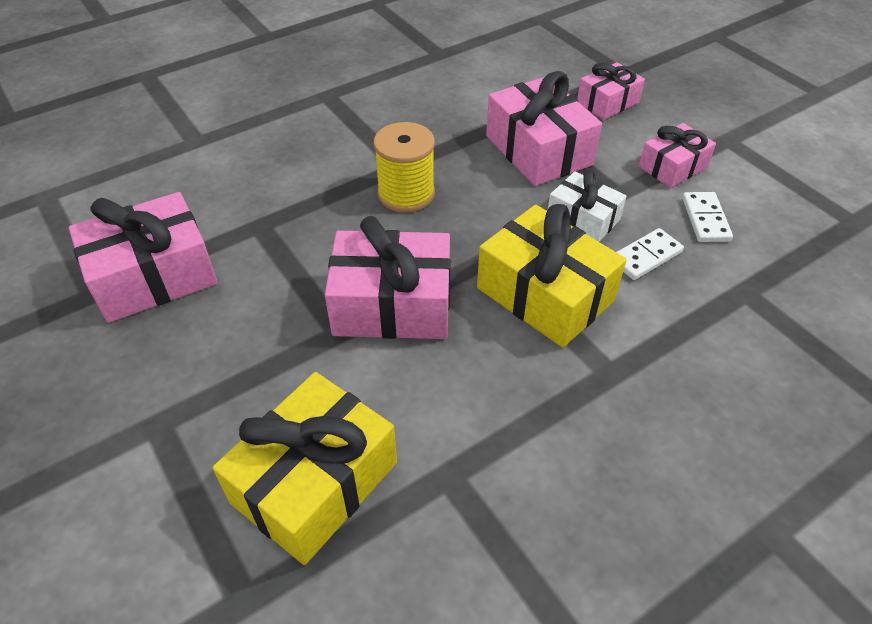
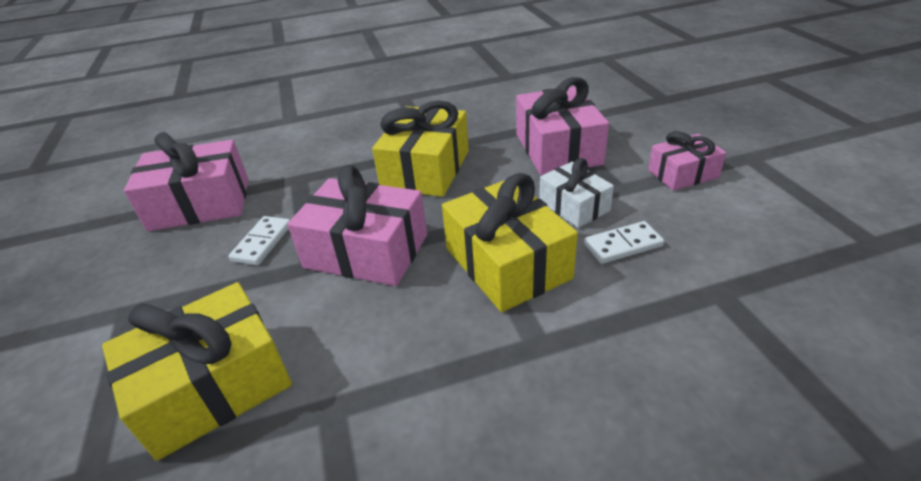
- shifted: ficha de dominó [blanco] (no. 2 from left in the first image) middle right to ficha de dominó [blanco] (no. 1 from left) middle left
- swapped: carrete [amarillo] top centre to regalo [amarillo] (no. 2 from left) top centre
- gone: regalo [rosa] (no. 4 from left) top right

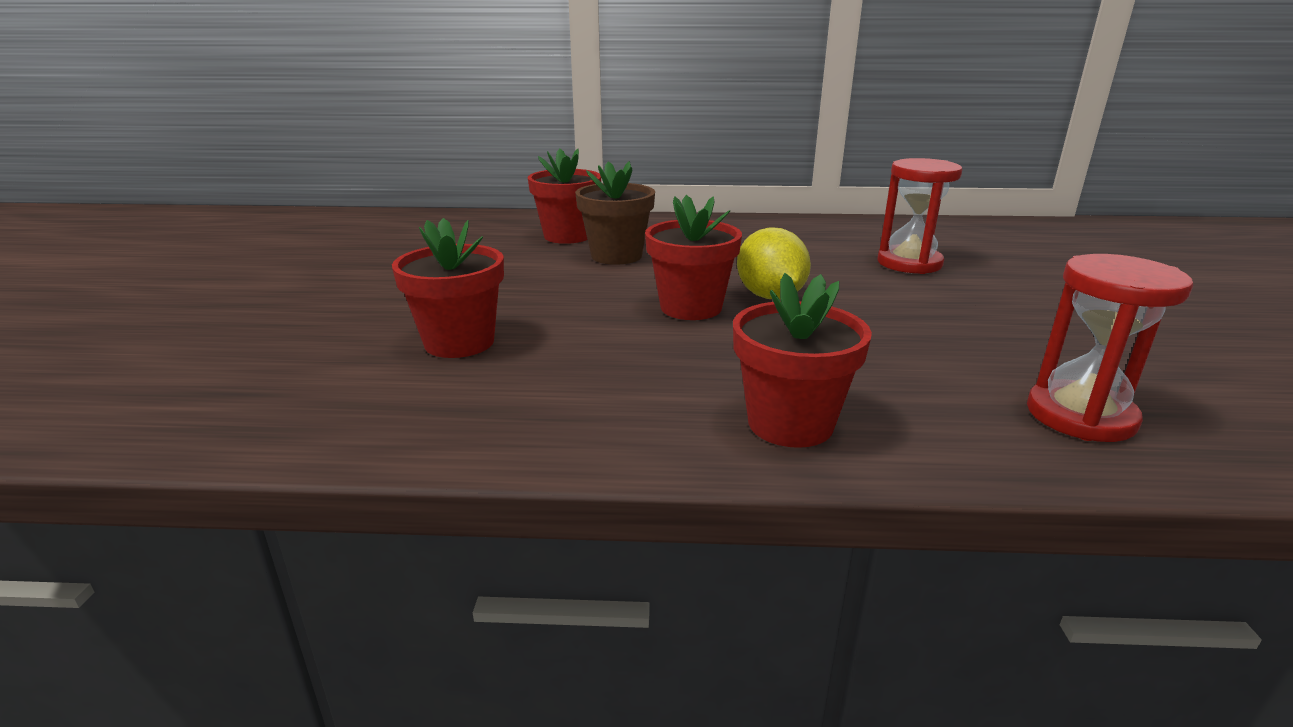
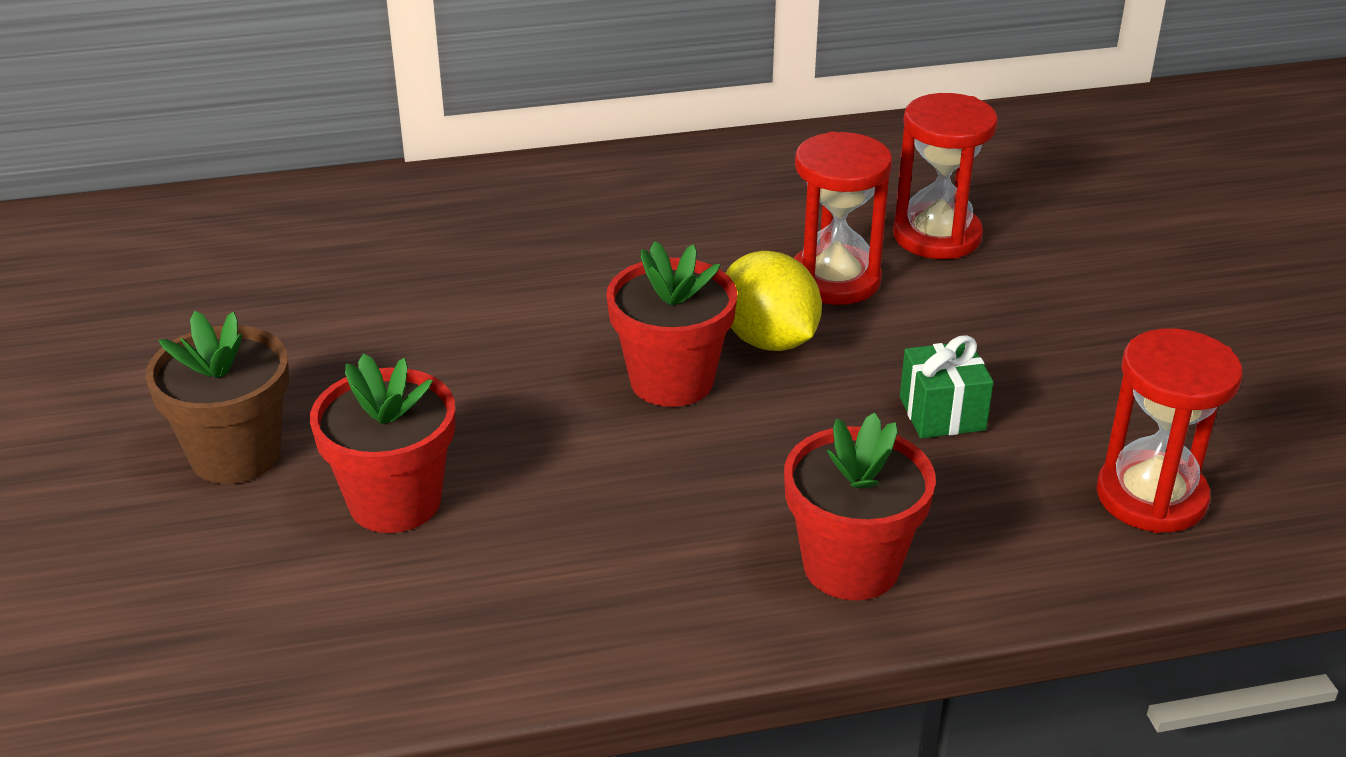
- shifted: maceta [marrón] top centre to middle left
- new: reloj de arena [rojo] (no. 1 from left) top centre
- new: regalo [verde] middle right
- gone: maceta [rojo] (no. 2 from left) top centre

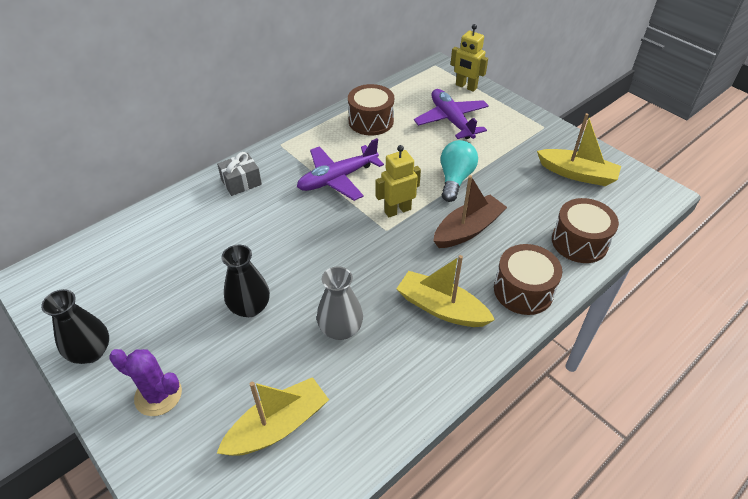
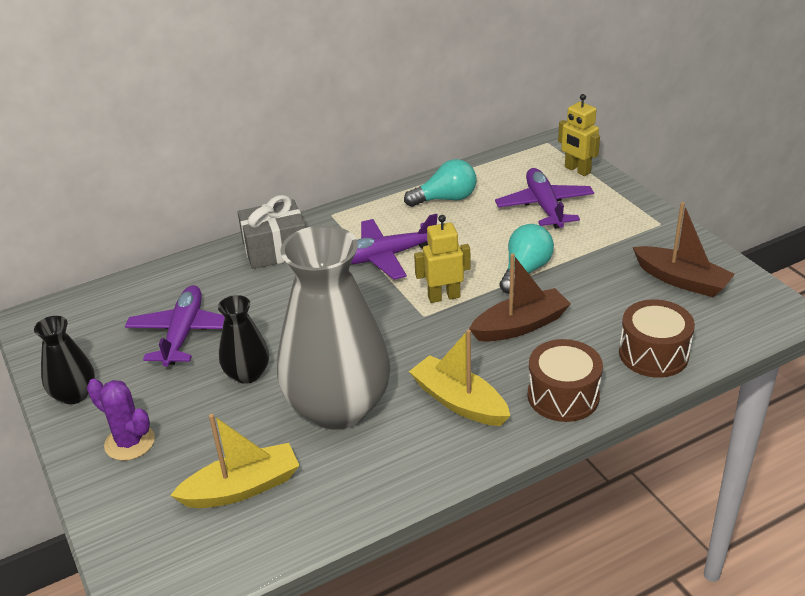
- new: avión [morado] (no. 1 from left) middle left
- scaled: regalo [gris] middle left = centre x1.53
- scaled: florero [gris] centre = centre x2.13
- swapped: tambor [marrón] (no. 1 from left) top centre to bombilla [turquesa] (no. 1 from left) top centre
- repainted: barco [amarillo] (no. 3 from left) top right to barco [marrón] (no. 2 from left) middle right

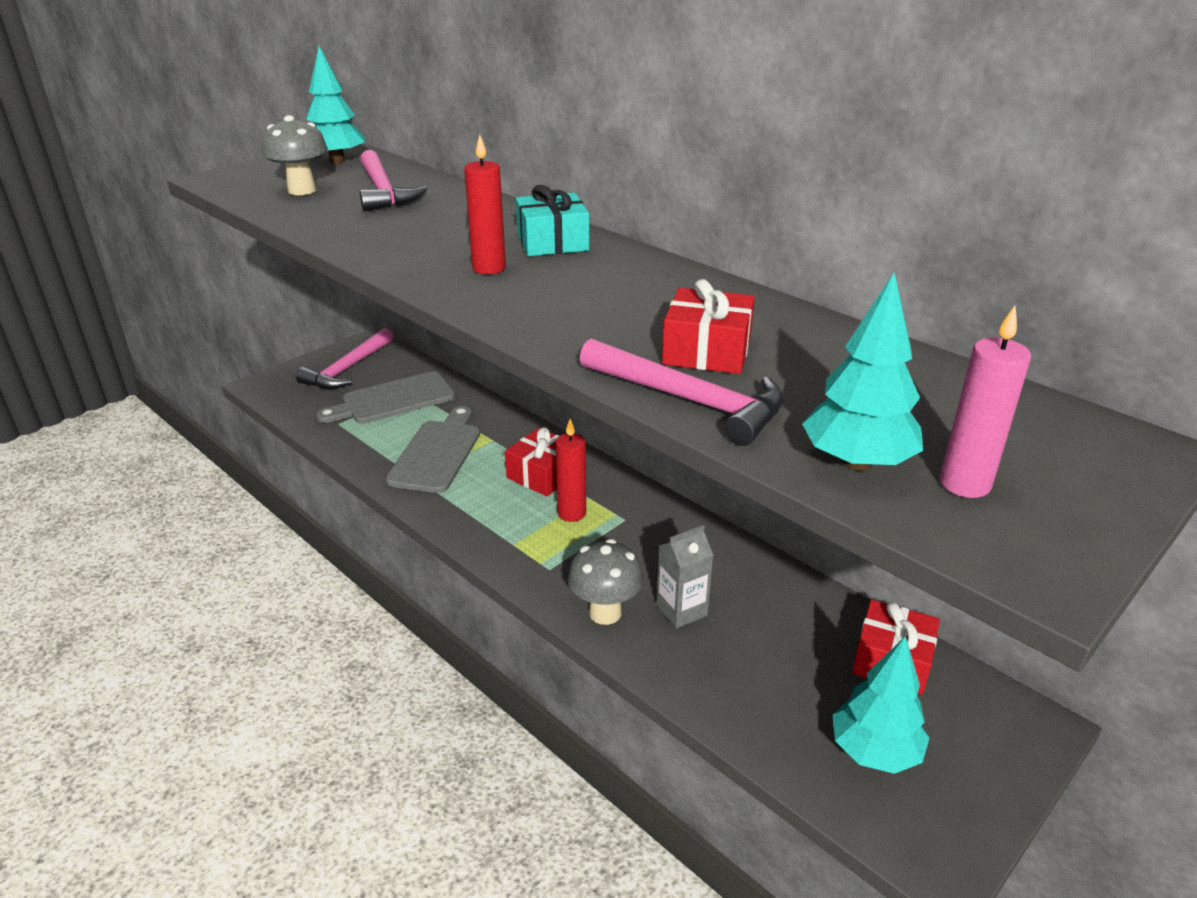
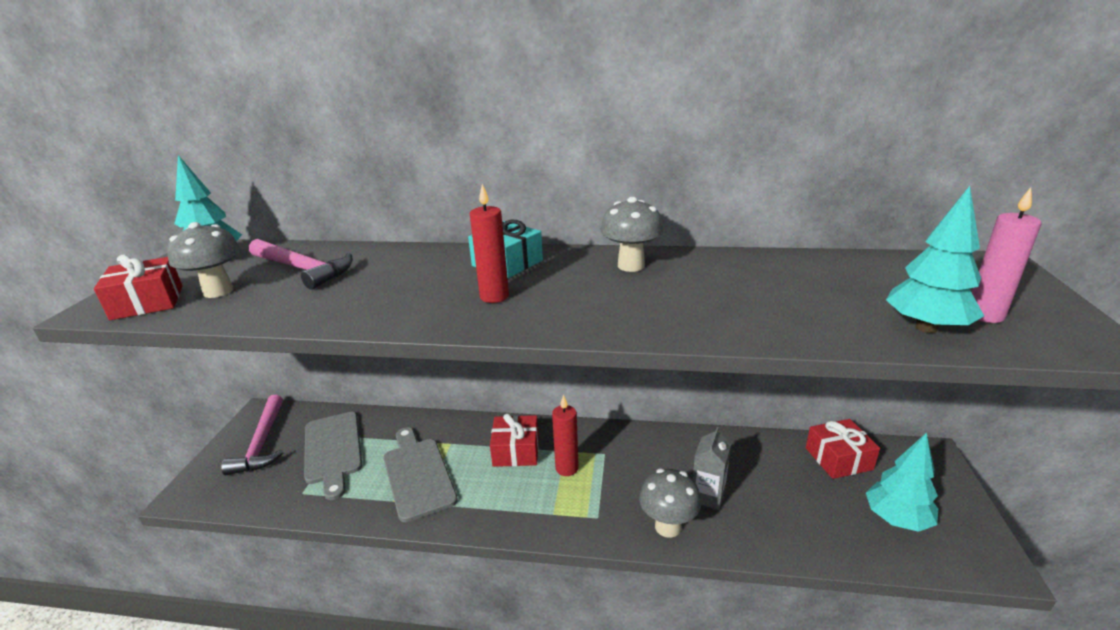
- shifted: regalo [rojo] (no. 2 from left in the first image) centre to regalo [rojo] (no. 1 from left) middle left
- rotated: tabla de cortar [gris] (no. 1 from left) middle left = bottom left 45 degrees counterclockwise
- new: seta [gris] (no. 2 from left) centre
- gone: martillo [rosa] (no. 3 from left) centre

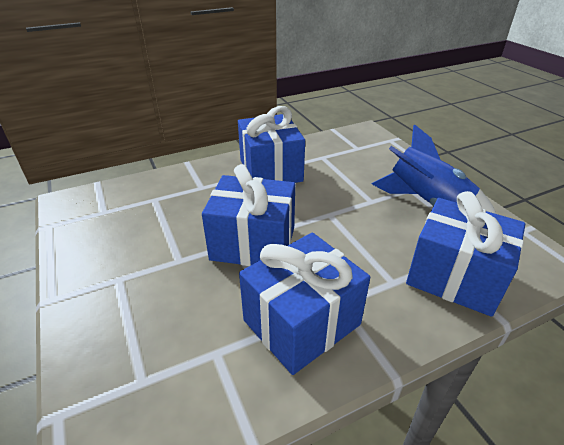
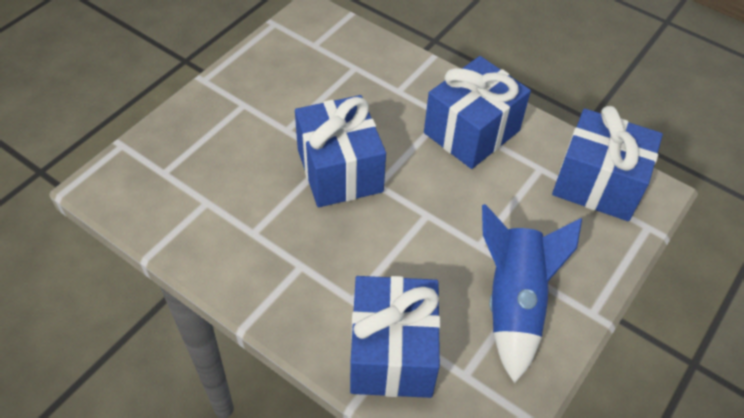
- shifted: regalo [azul] (no. 3 from left in the first image) bottom centre to regalo [azul] (no. 4 from left) middle right

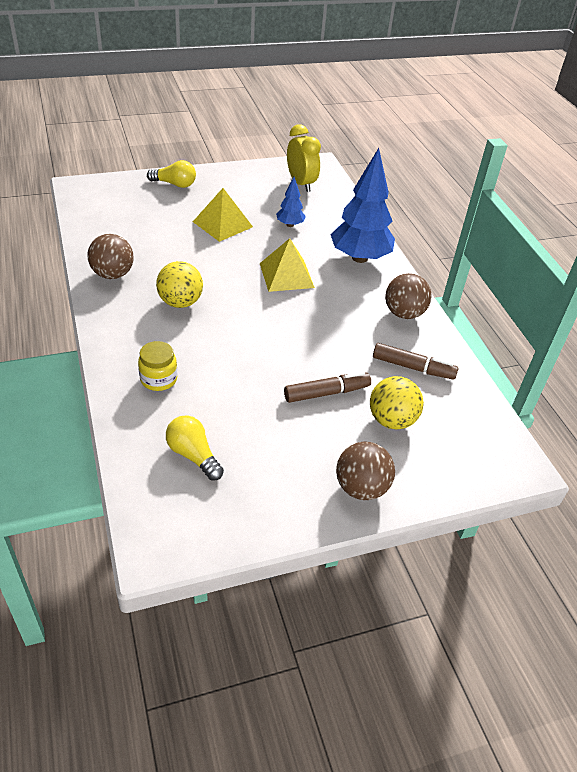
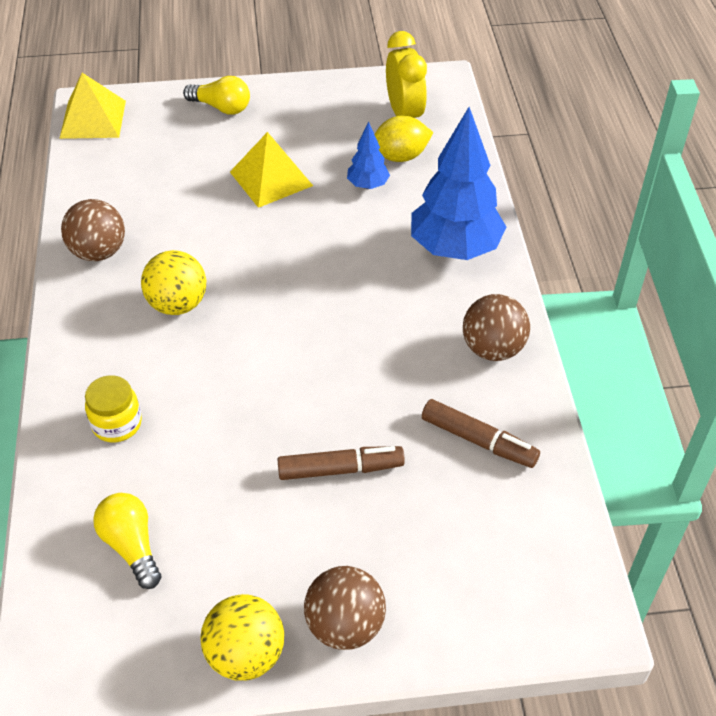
- shifted: pirámide [amarillo] (no. 2 from left in the first image) centre to pirámide [amarillo] (no. 1 from left) top left
- shifted: pelota [amarillo] (no. 2 from left) middle right to bottom centre
- new: limón [amarillo] top centre

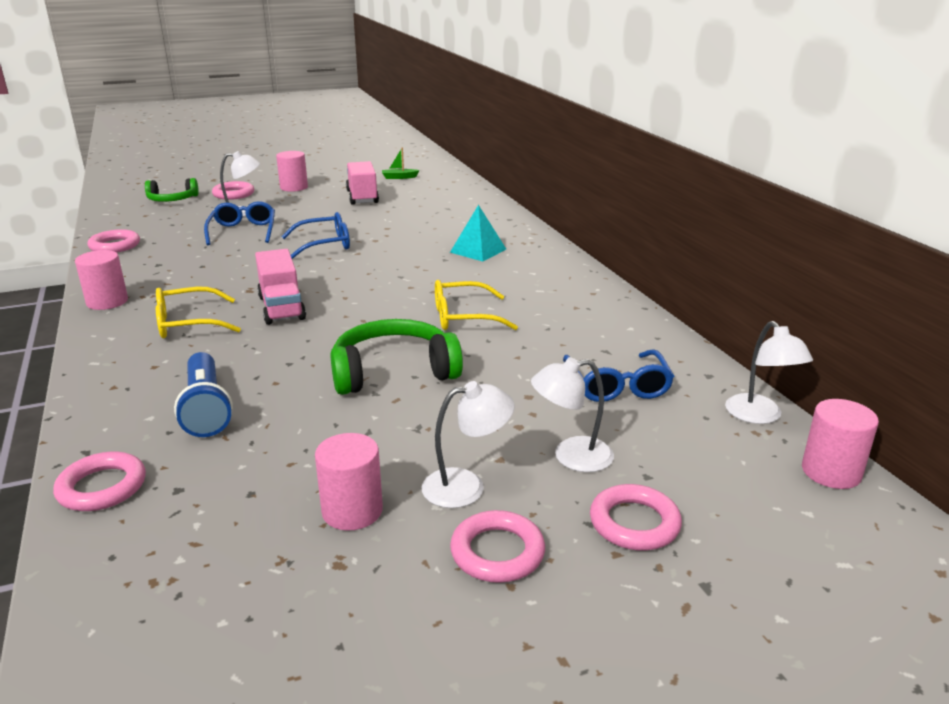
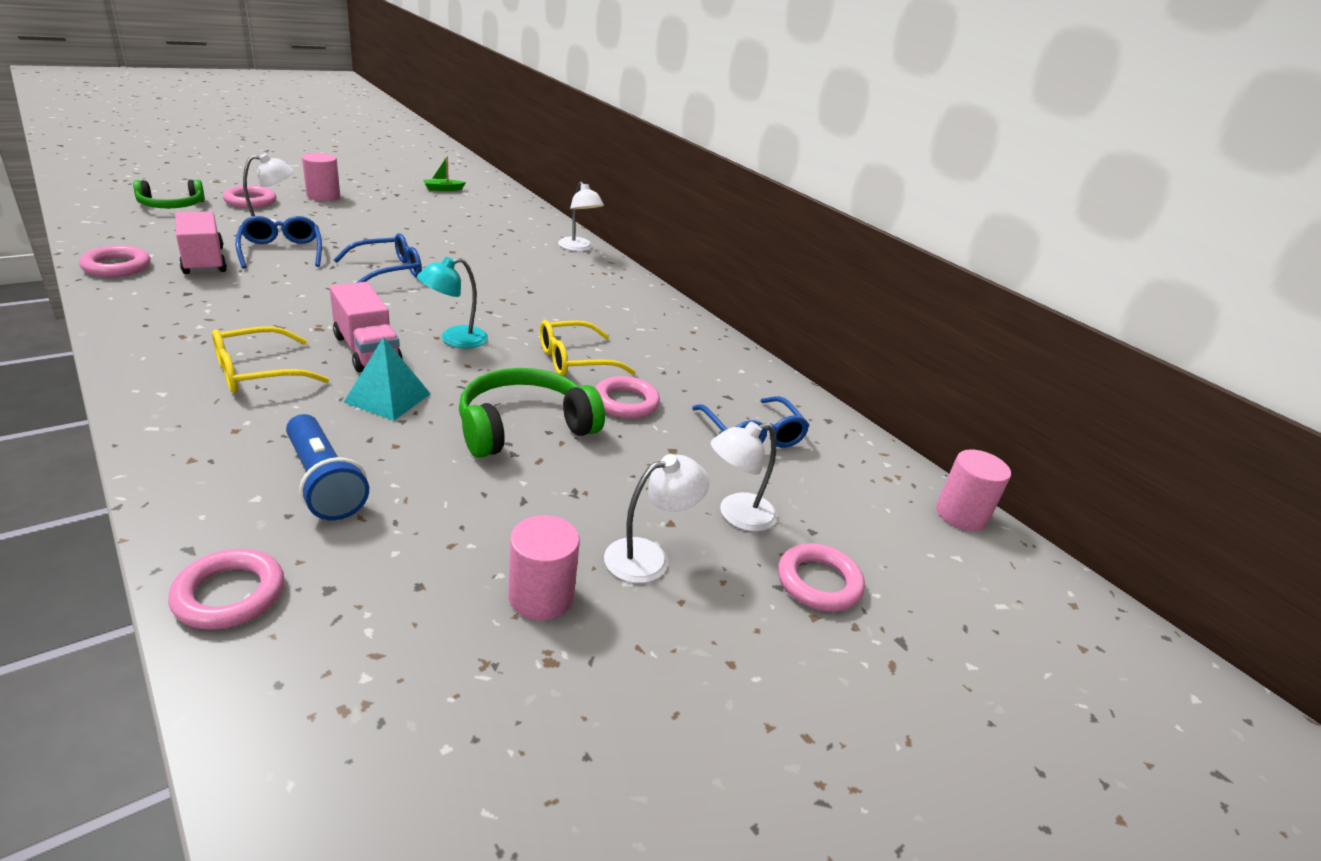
- shifted: camión [rosa] (no. 2 from left in the first image) top centre to camión [rosa] (no. 1 from left) top left
- shifted: pirámide [turquesa] top centre to middle left
- new: lámpara [turquesa] centre
- shifted: lámpara [blanco] (no. 4 from left in the first image) middle right to lámpara [blanco] (no. 2 from left) top centre
- shifted: anillo [rosa] (no. 4 from left) bottom centre to centre
- gone: cilindro [rosa] (no. 1 from left) middle left

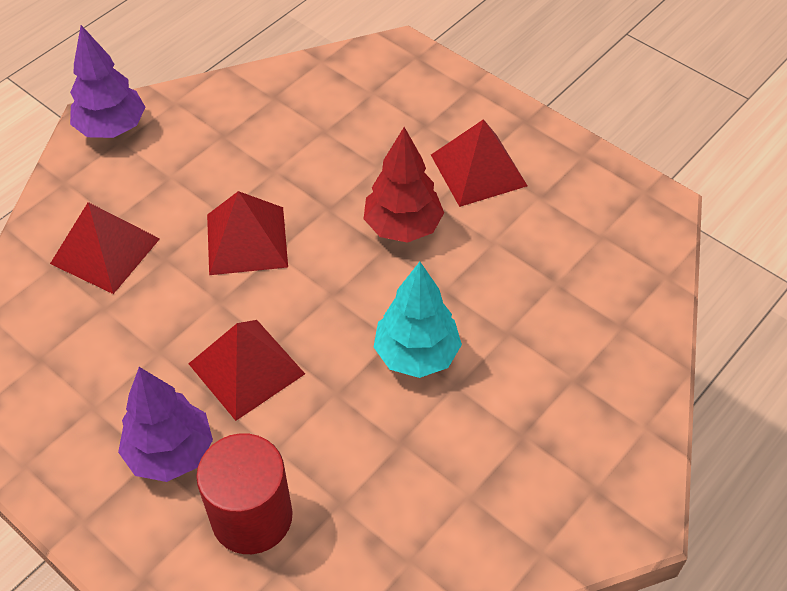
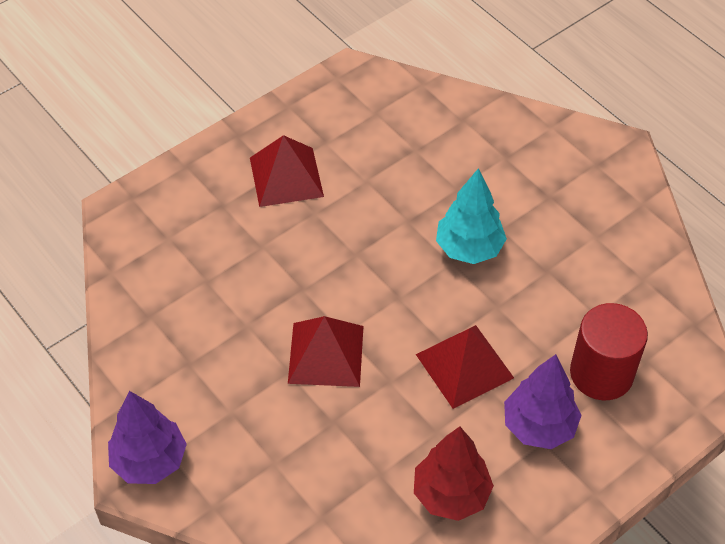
- shifted: árbol [rojo] top centre to bottom centre
- gone: pirámide [rojo] (no. 1 from left) middle left

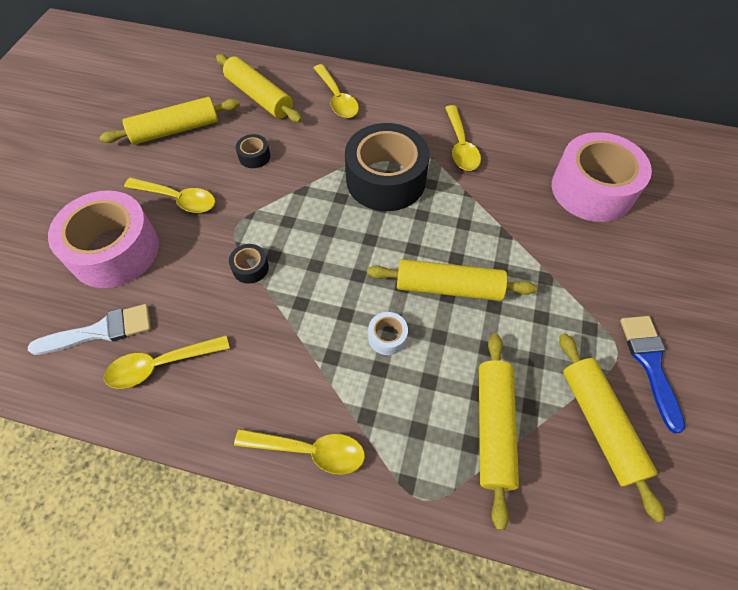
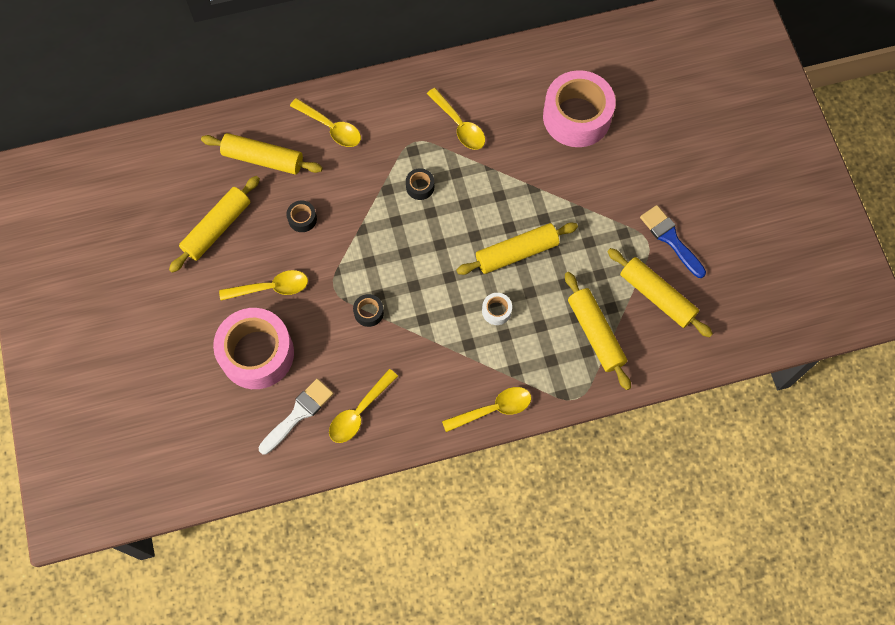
- scaled: cinta adhesiva [negro] (no. 3 from left) top centre = top centre x0.41

